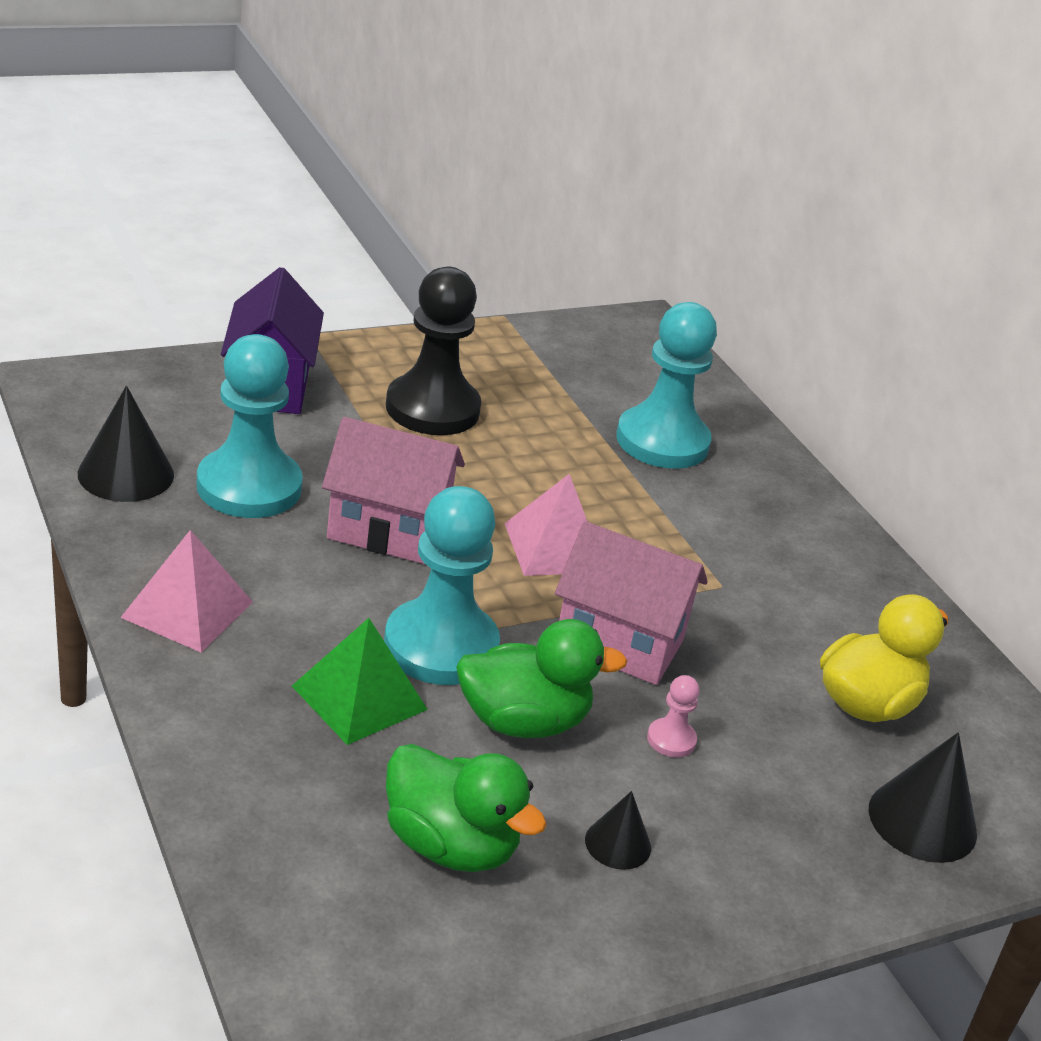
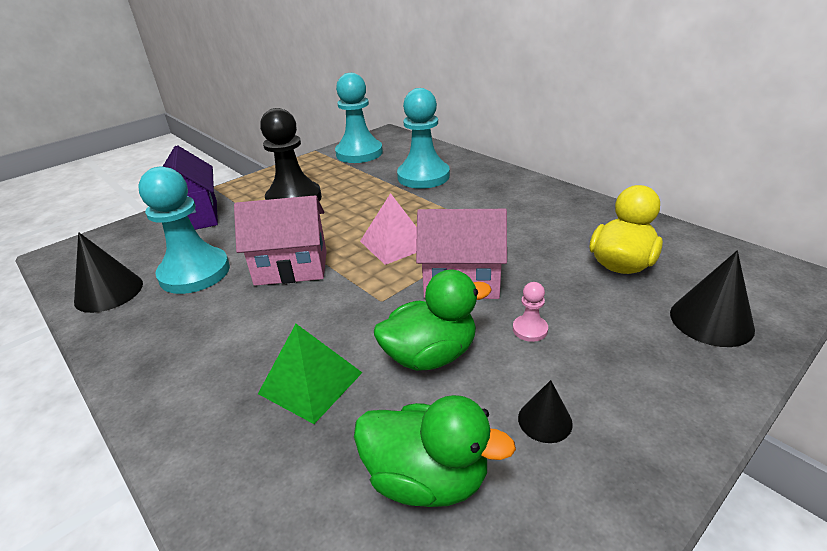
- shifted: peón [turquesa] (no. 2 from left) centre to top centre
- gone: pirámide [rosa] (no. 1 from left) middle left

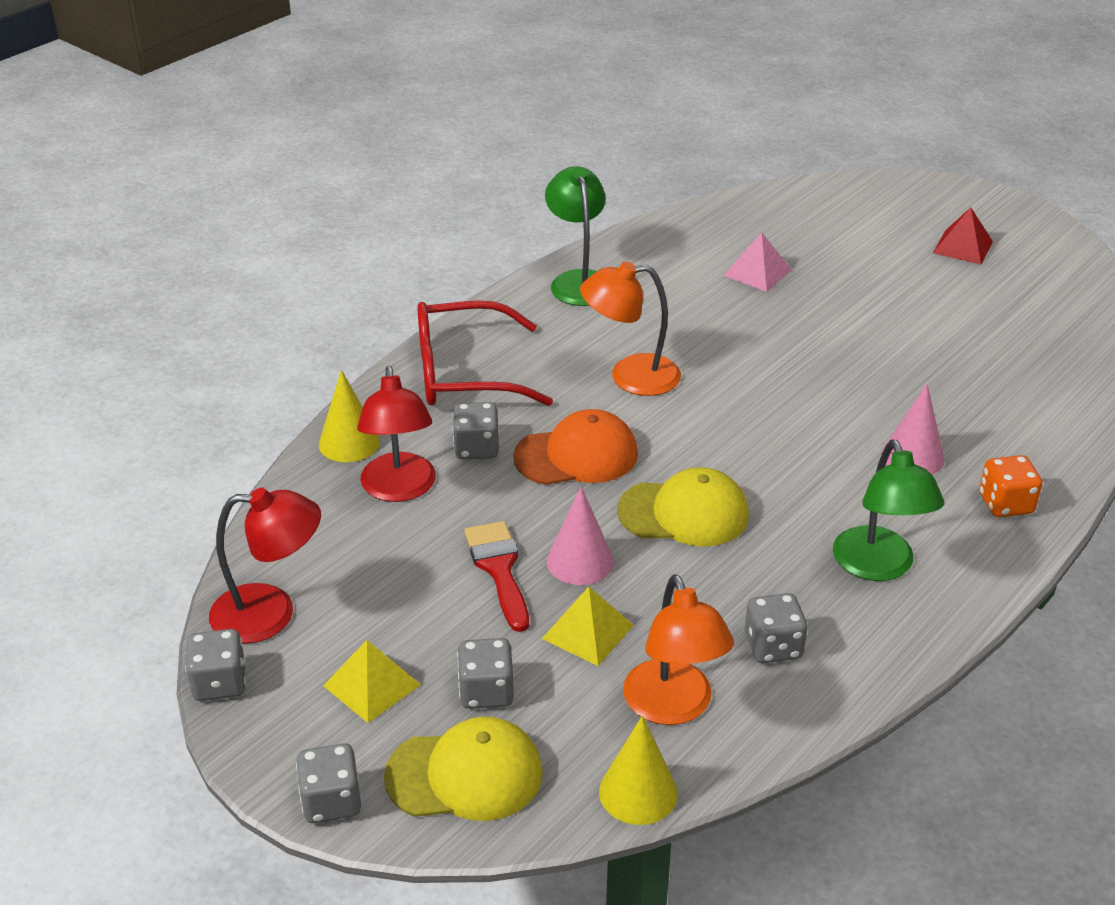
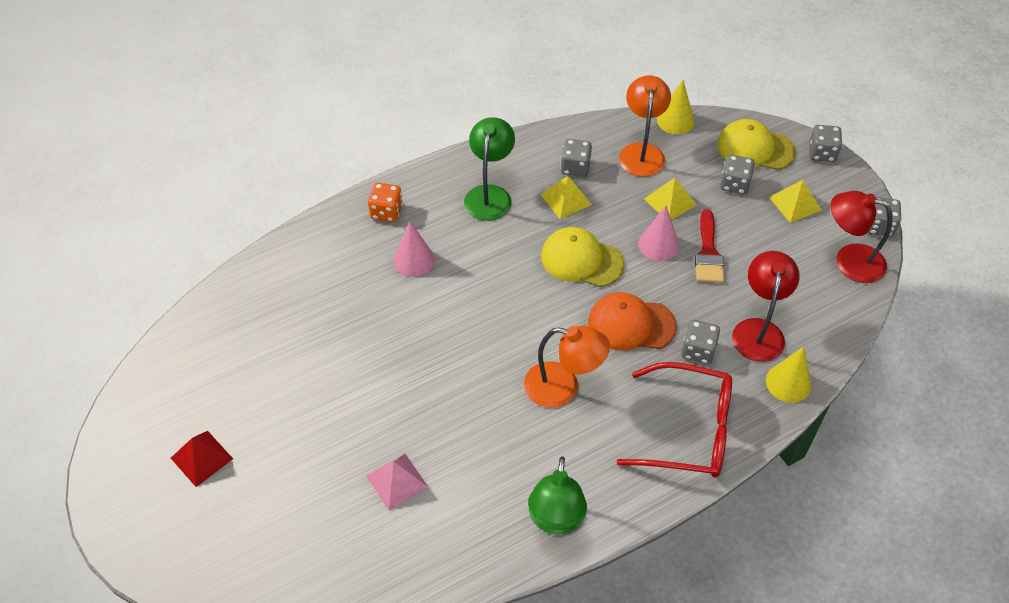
- new: pirámide [amarillo] (no. 1 from left) top centre

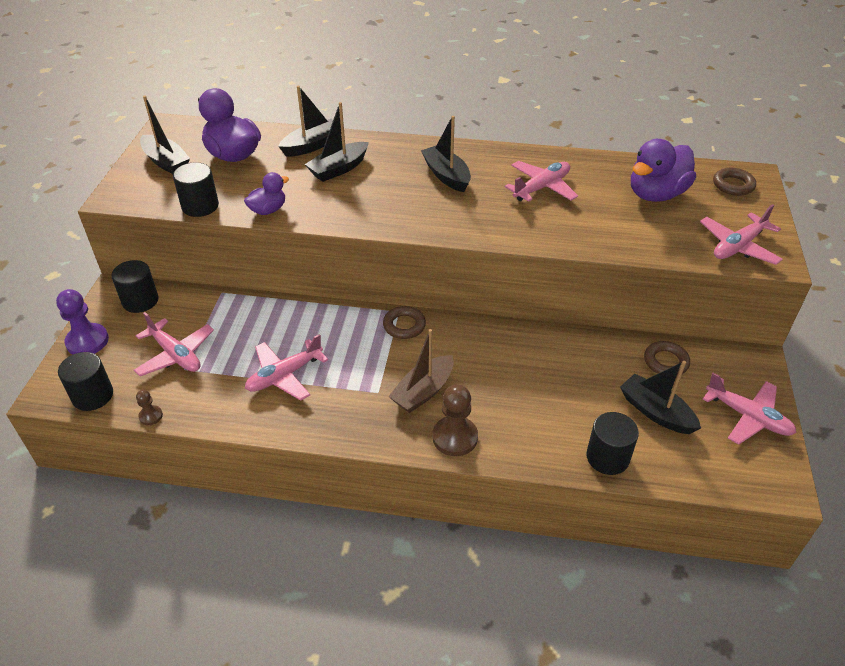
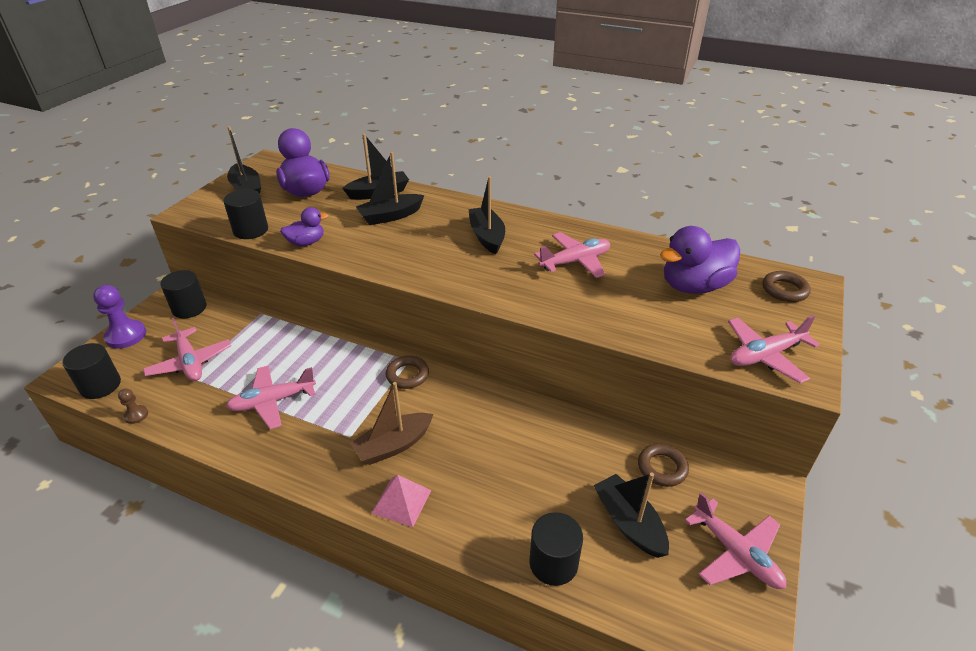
- swapped: peón [marrón] (no. 2 from left) centre to pirámide [rosa] bottom centre

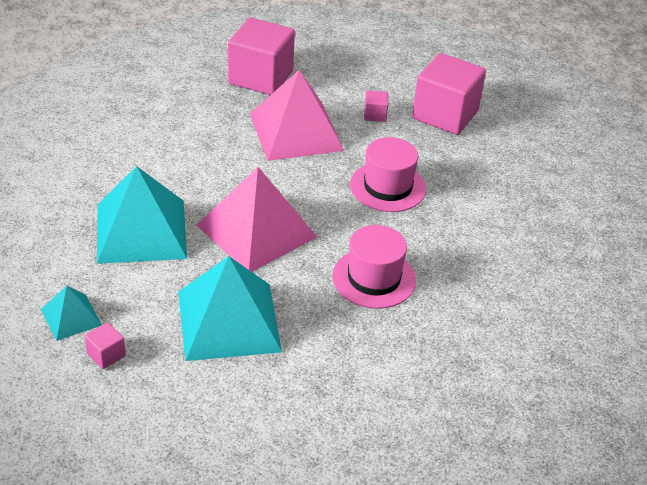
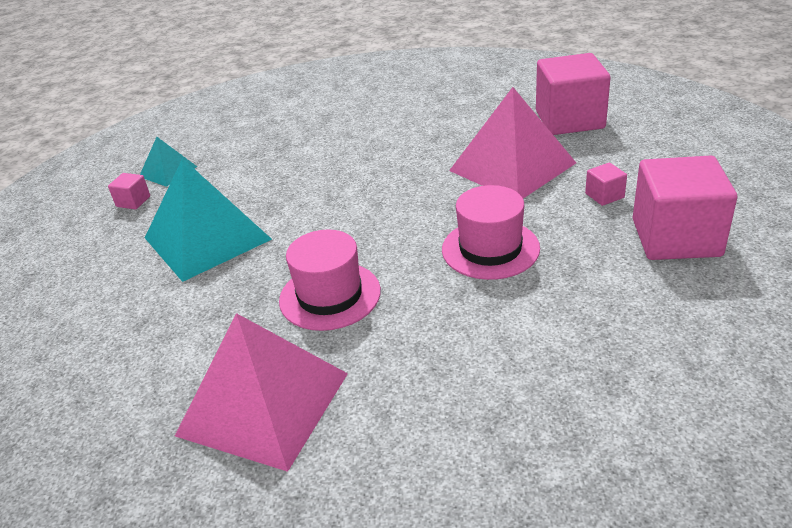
- shifted: pirámide [rosa] (no. 1 from left) centre to bottom left
- gone: pirámide [turquesa] (no. 2 from left) middle left

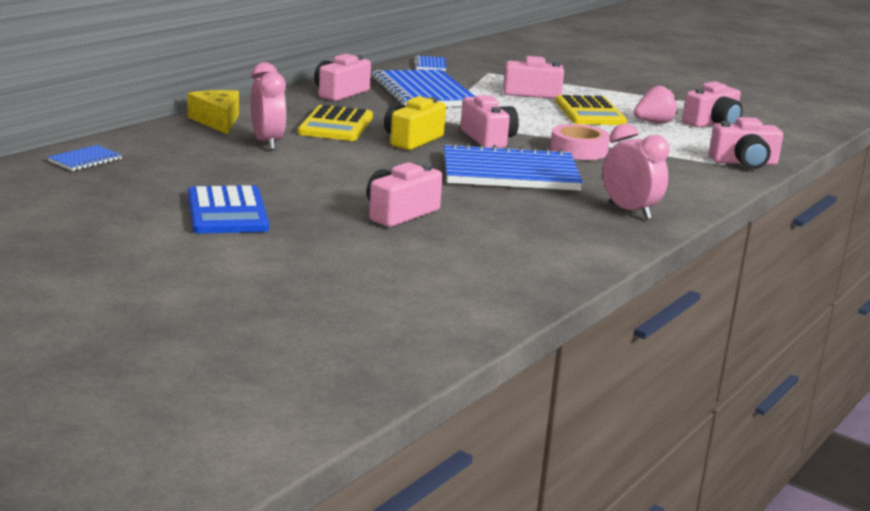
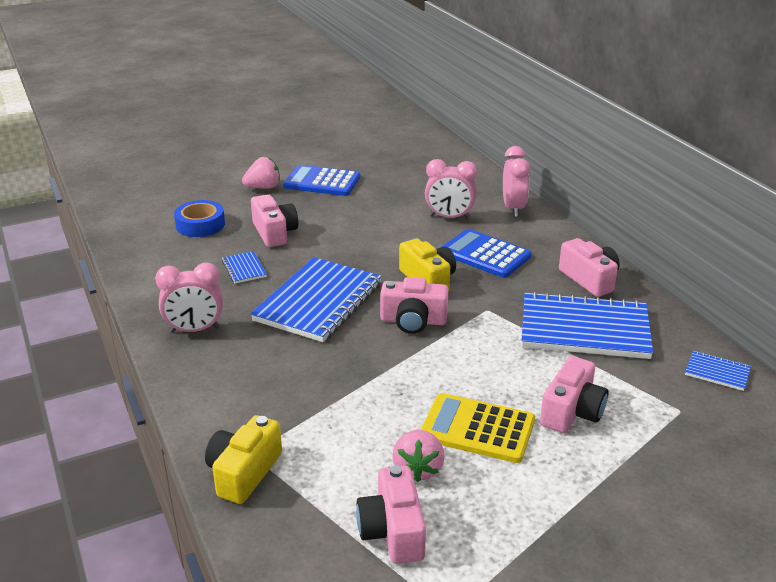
- new: cinta adhesiva [azul] middle left
- repainted: cámara [rosa] (no. 6 from left) top right to cámara [amarillo] (no. 1 from left) bottom left
- shifted: cuaderno [azul] (no. 1 from left) top left to middle left
- new: fresa [rosa] (no. 1 from left) top centre
- repainted: calculadora [amarillo] (no. 1 from left) top centre to calculadora [azul] (no. 2 from left) centre
- swapped: queso [amarillo] top left to despertador [rosa] (no. 3 from left) top centre
- gone: cinta adhesiva [rosa] top right

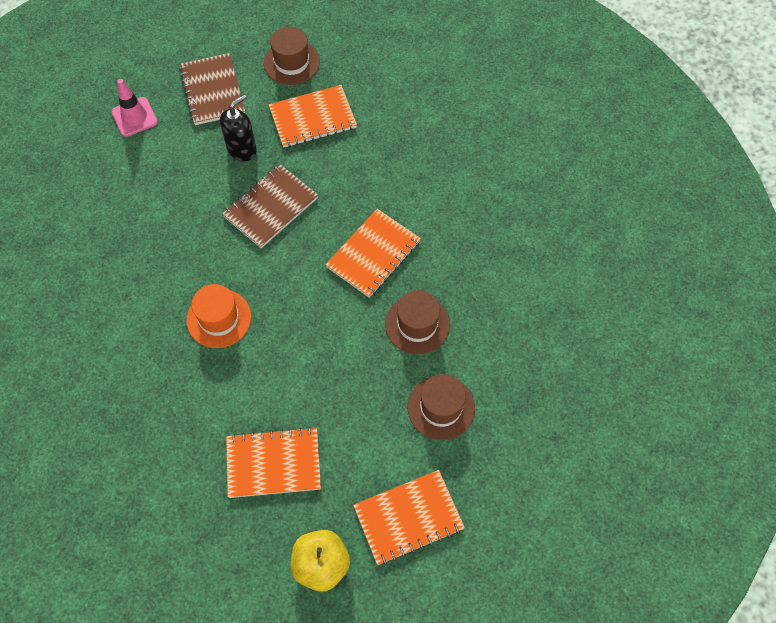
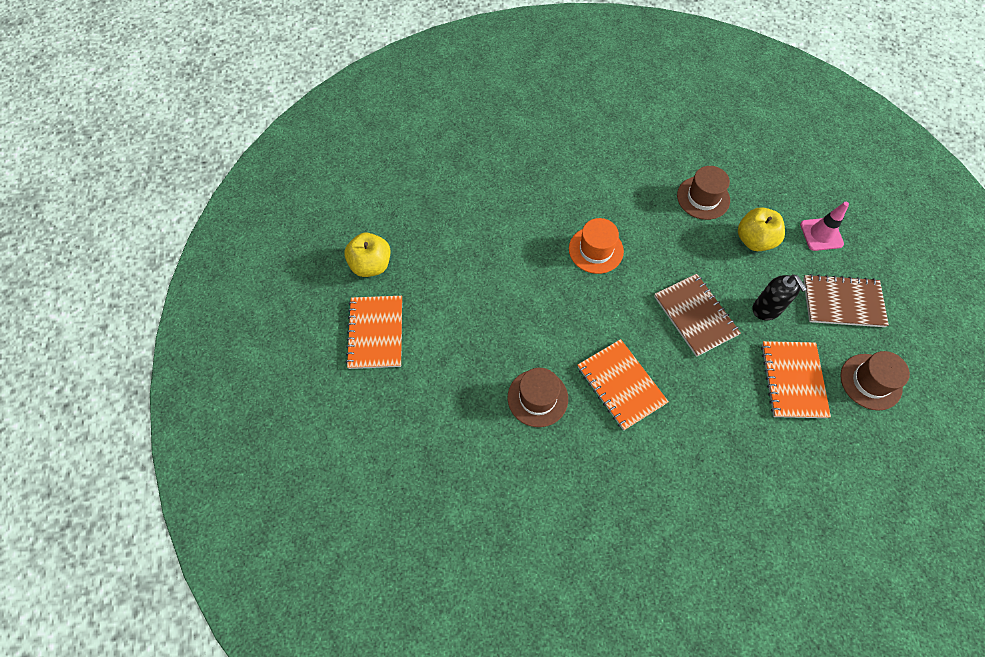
- shifted: sombrero [marrón] (no. 3 from left in the first image) centre to sombrero [marrón] (no. 2 from left) top right
- new: manzana [amarillo] (no. 2 from left) middle right
- gone: cuaderno [naranja] (no. 1 from left) bottom centre

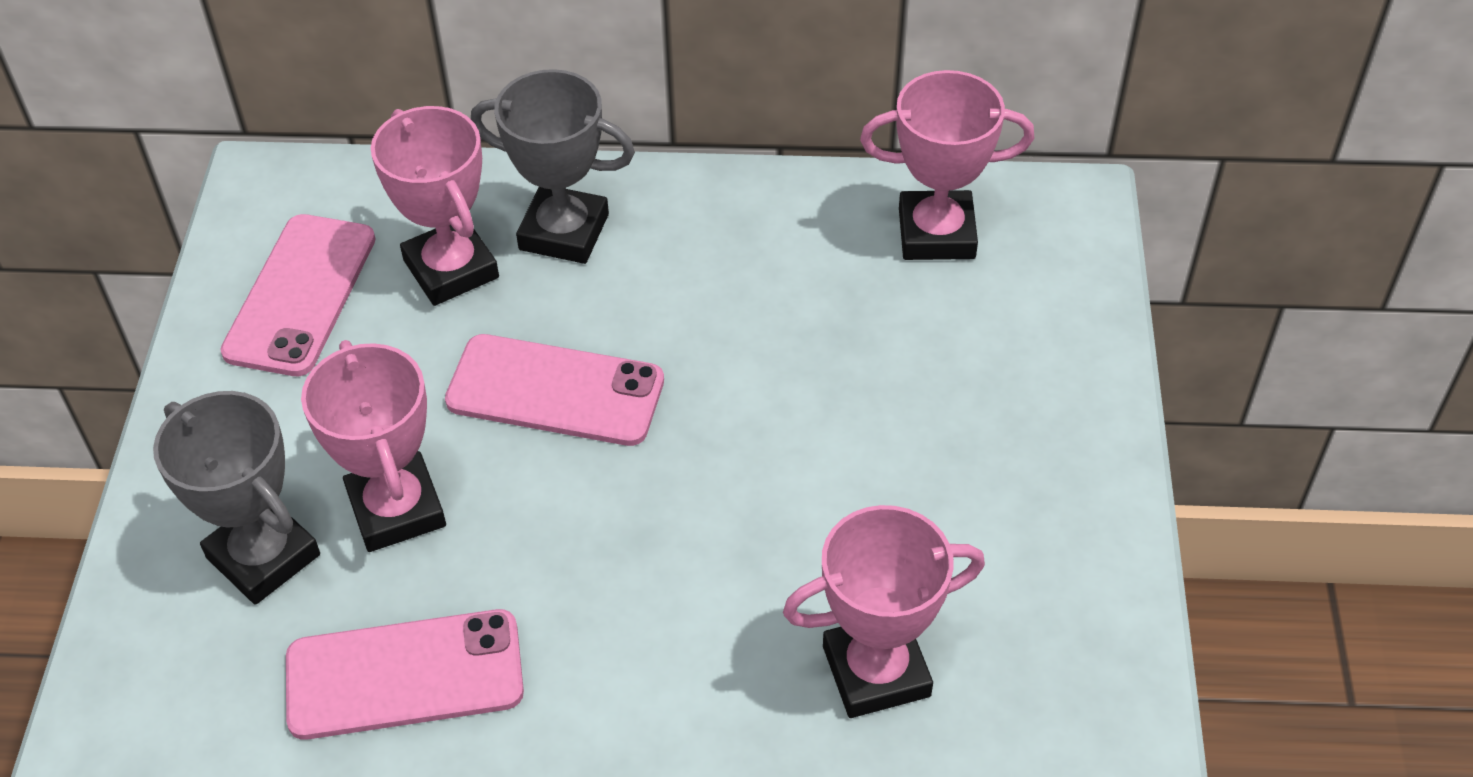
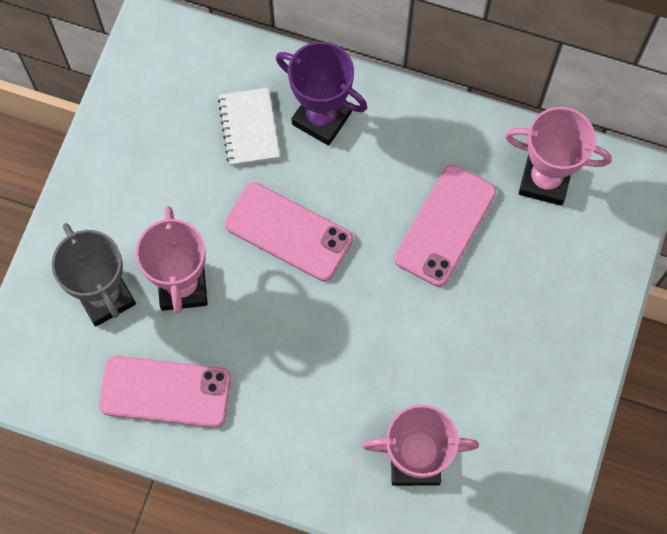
- swapped: trofeo [rosa] (no. 2 from left) top left to cuaderno [blanco] top centre
- repainted: trofeo [gris] (no. 2 from left) top centre to trofeo [morado] top centre
- shifted: móvil [rosa] (no. 1 from left in the first image) middle left to móvil [rosa] (no. 3 from left) middle right

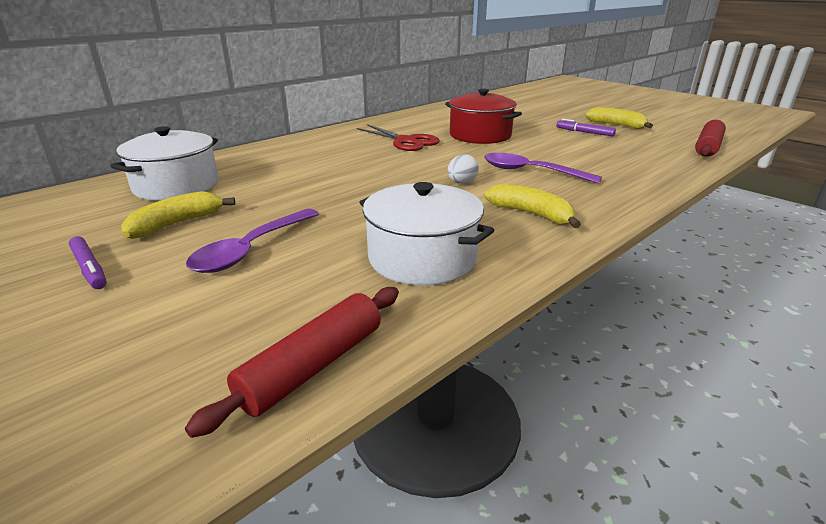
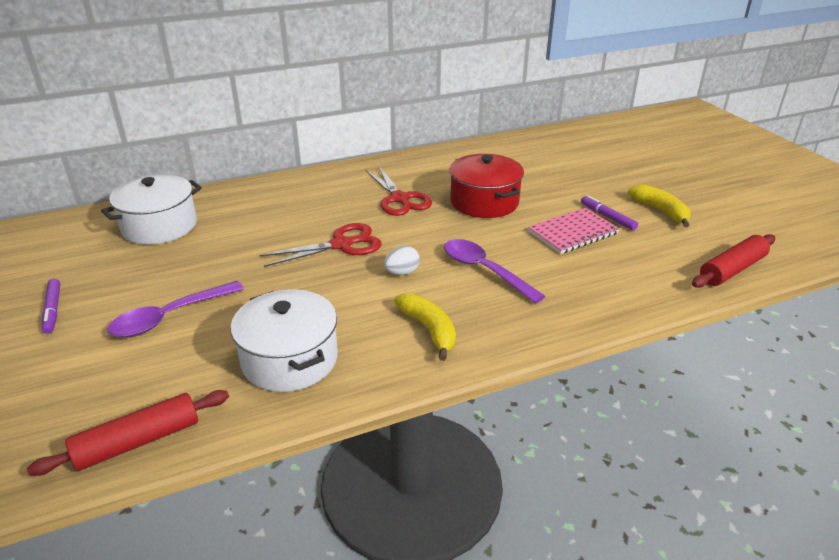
- new: tijeras [rojo] (no. 1 from left) centre
- new: cuaderno [rosa] middle right
- gone: plátano [amarillo] (no. 1 from left) middle left

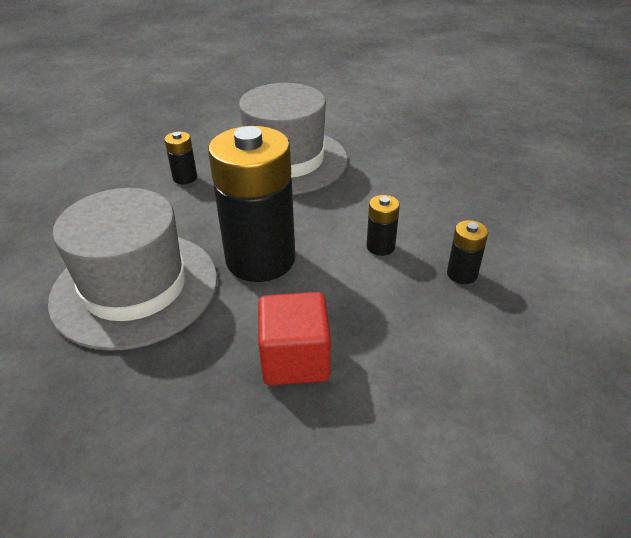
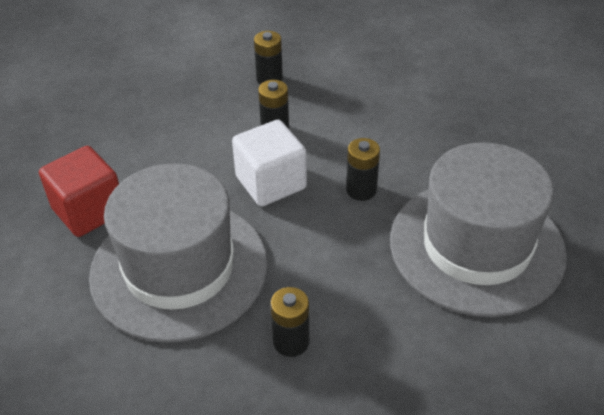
- shifted: cubo [rojo] centre to middle left
- new: cubo [blanco] centre
- scaled: pila [negro] (no. 2 from left in the first image) centre = centre x0.42

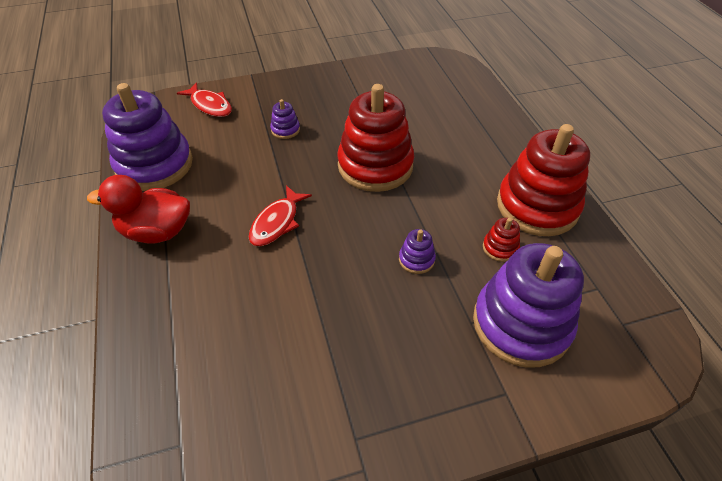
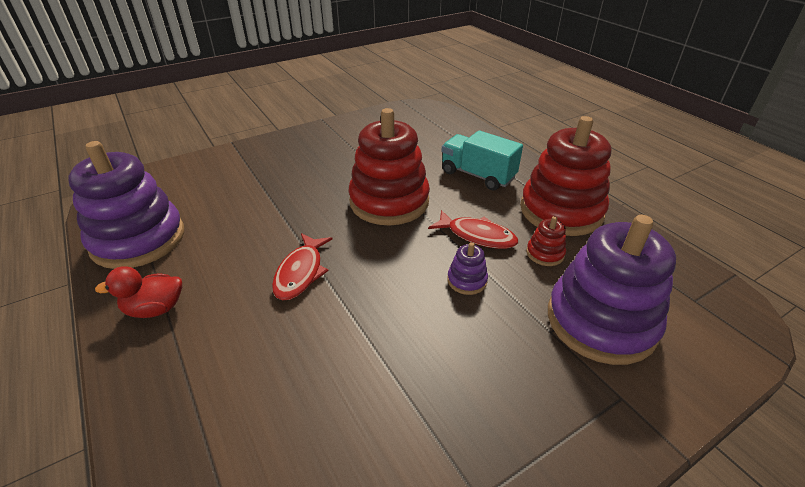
- scaled: pato [rojo] middle left = middle left x0.65
- shifted: pez [rojo] (no. 1 from left in the first image) top left to pez [rojo] (no. 2 from left) centre
- new: camión [turquesa] top centre
- gone: juguete apilable [morado] (no. 2 from left) top centre

